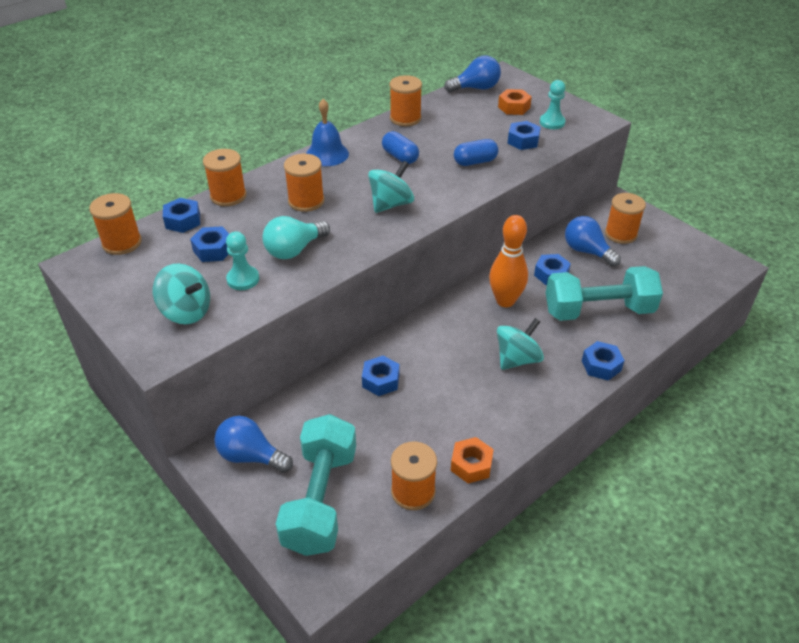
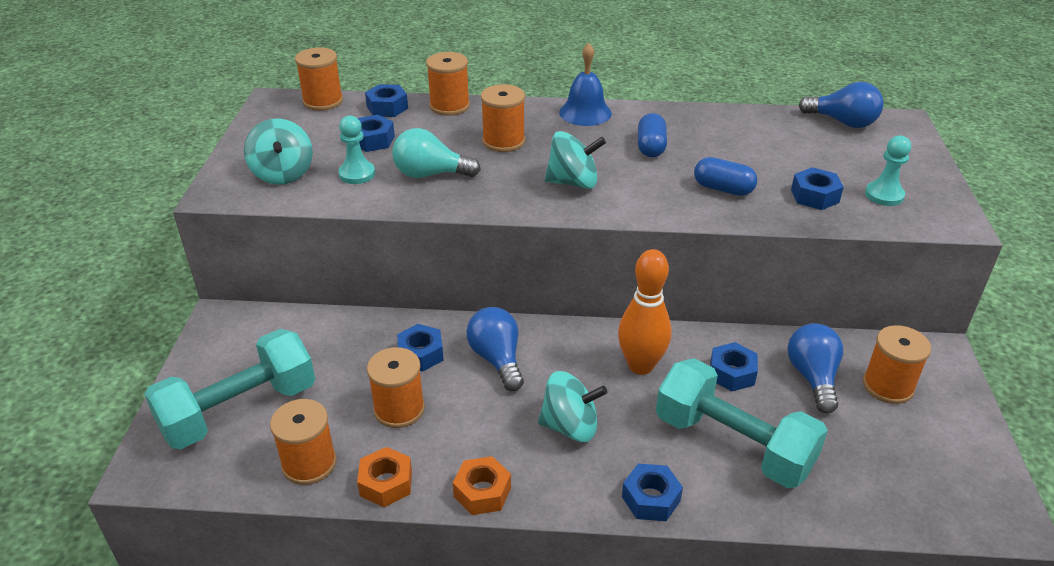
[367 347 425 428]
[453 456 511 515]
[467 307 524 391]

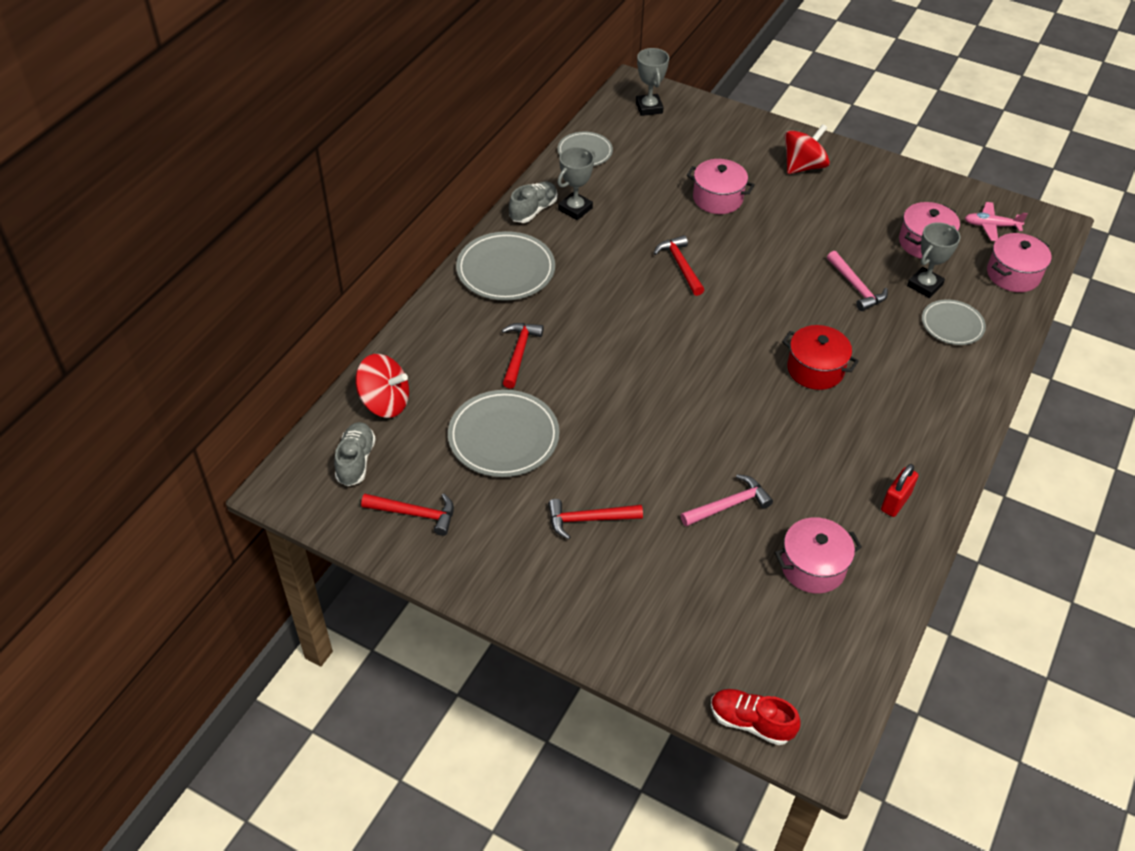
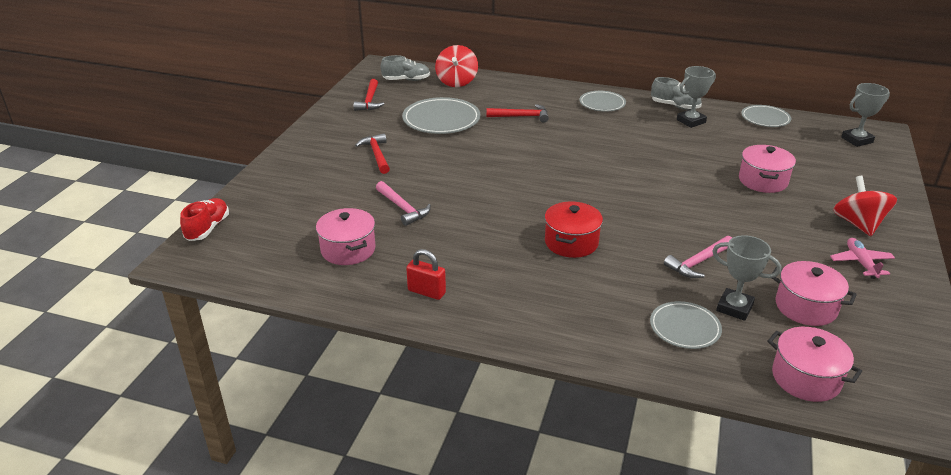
[579 91 626 112]
[677 66 716 128]
[830 238 895 279]
[833 176 897 236]
[654 235 704 296] (first image)

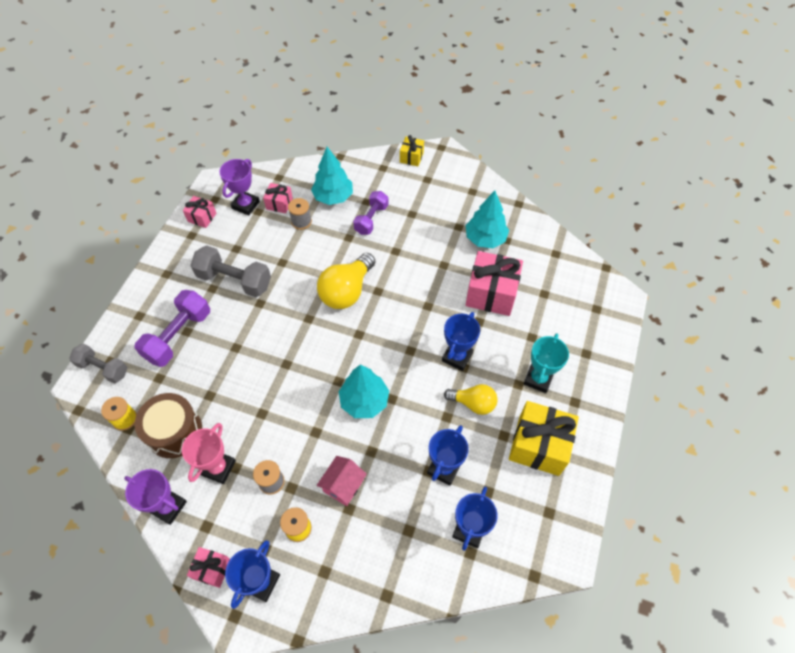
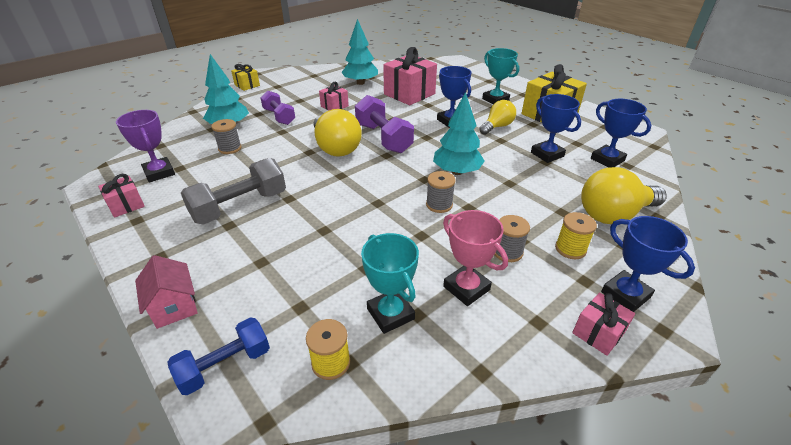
[135 255 198 329]
[168 318 270 395]
[319 81 349 110]
[355 95 414 153]
[361 233 419 334]
[426 171 456 213]
[581 167 667 224]
[124 469 187 525] (first image)

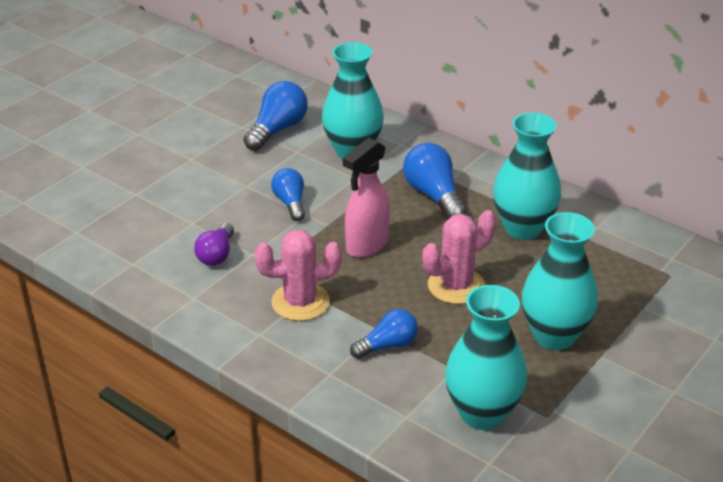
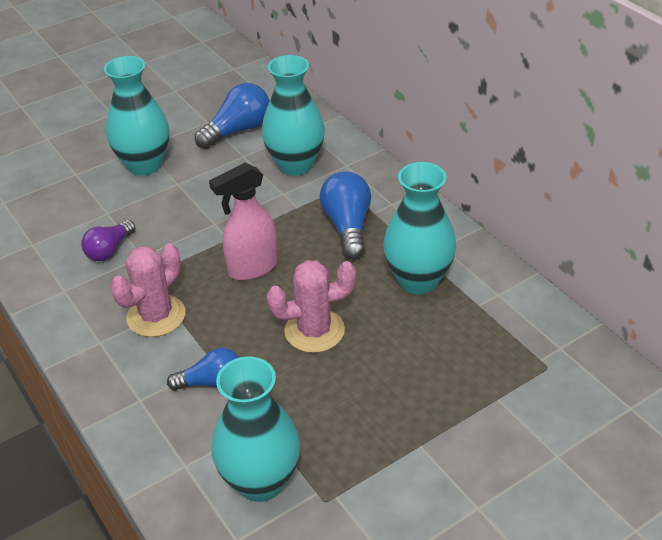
[104 56 169 176]
[110 243 186 337]
[271 168 305 221] (first image)

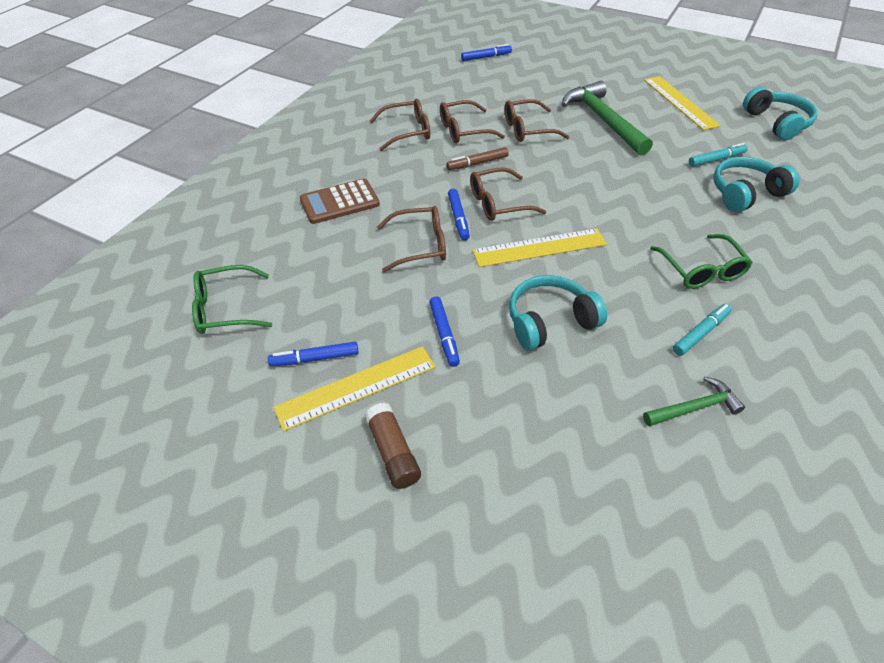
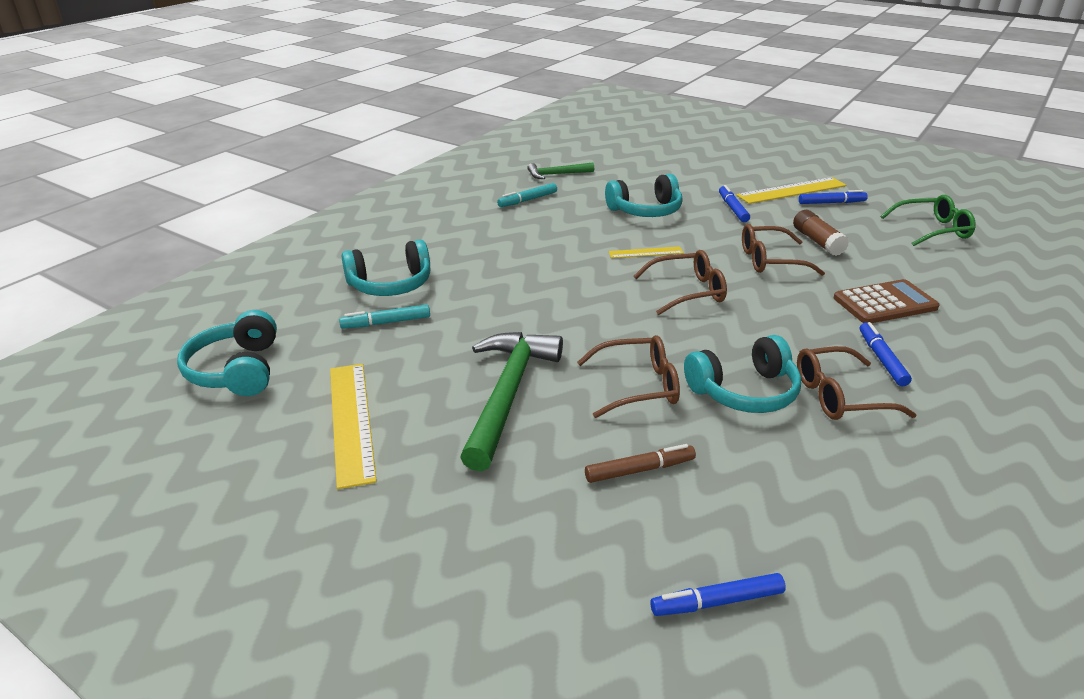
[460 332 563 471]
[585 444 696 483]
[608 246 684 258]
[684 335 801 413]
[793 210 849 256]
[859 322 912 386]
[650 234 753 289] (first image)

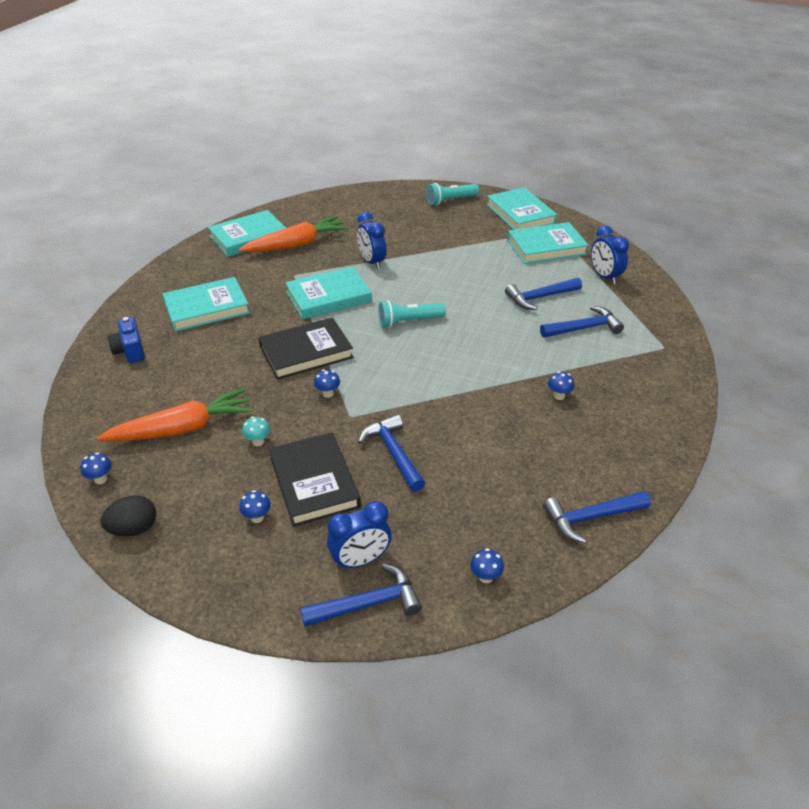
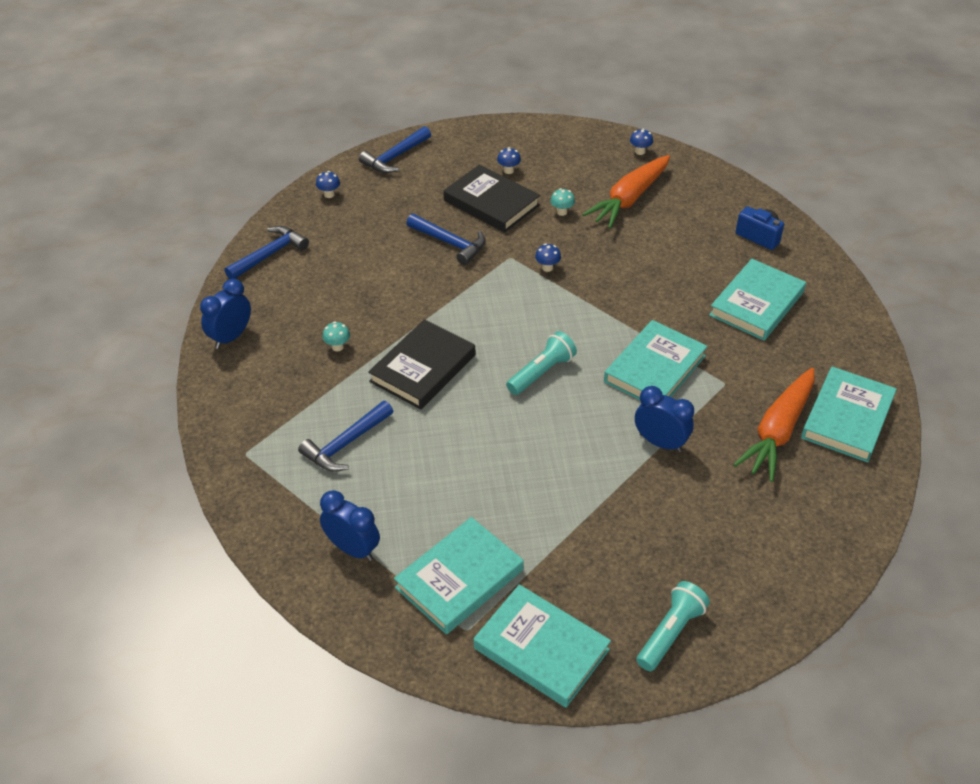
[200 279 251 349]
[322 321 350 352]
[368 319 475 410]
[101 496 156 536] (first image)
[505 277 582 310] (first image)

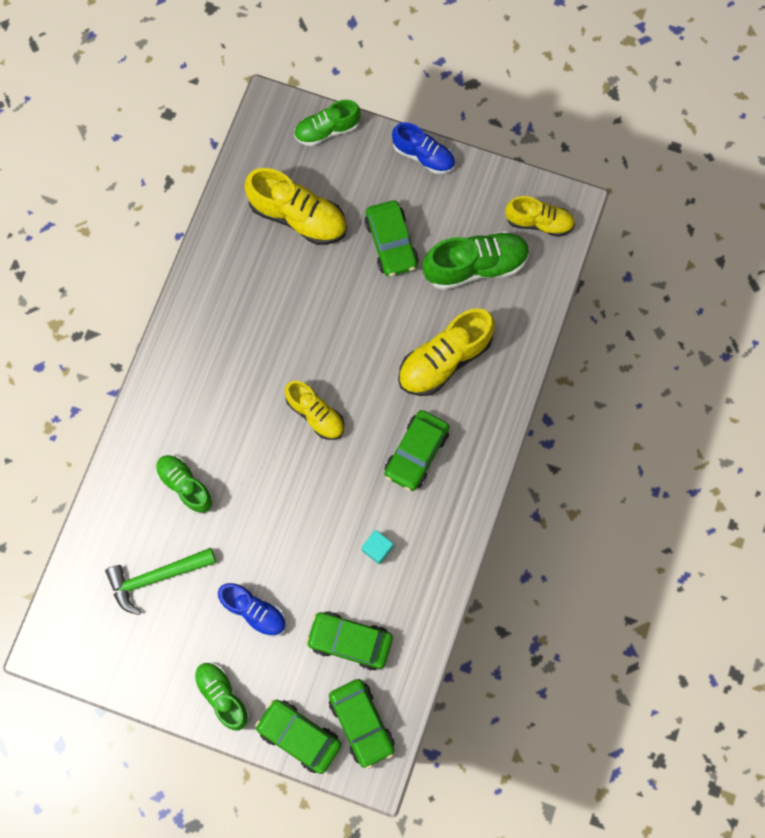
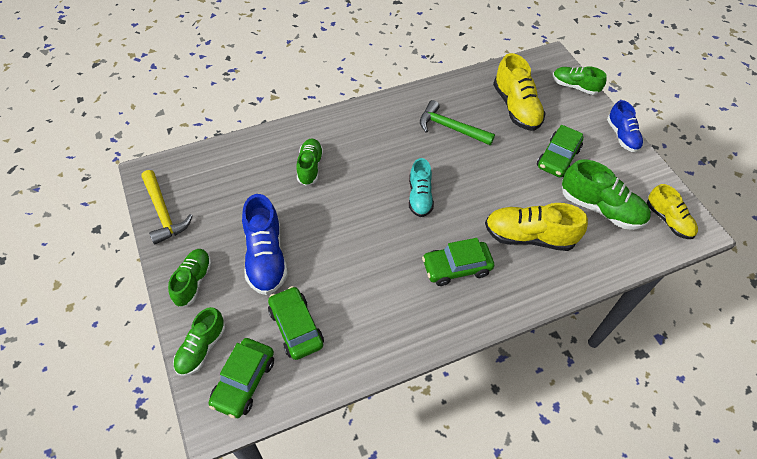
[141 170 193 245]
[173 307 226 376]
[242 194 288 295]
[409 158 434 217]
[420 100 495 145]
[361 530 393 564] (first image)

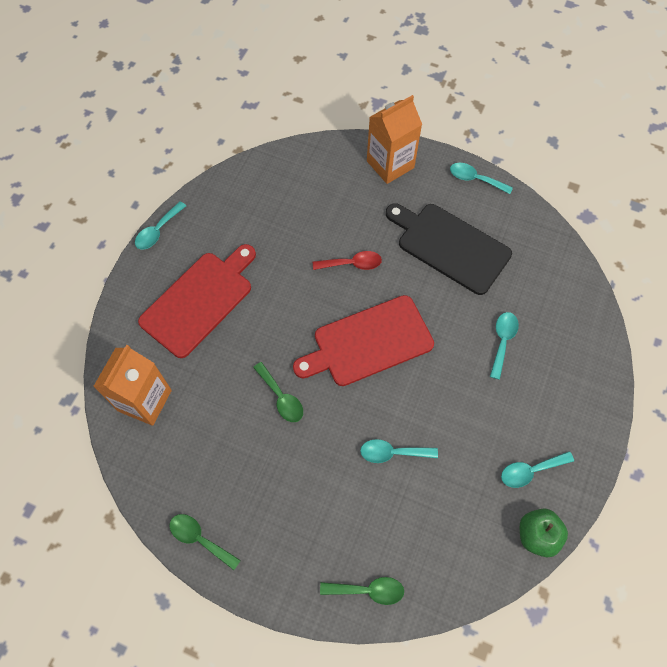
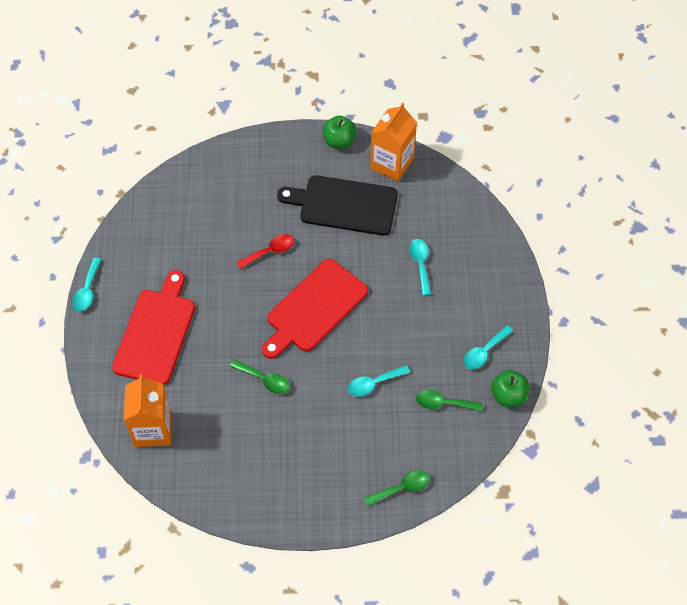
[322 115 357 148]
[370 103 417 182]
[416 390 483 412]

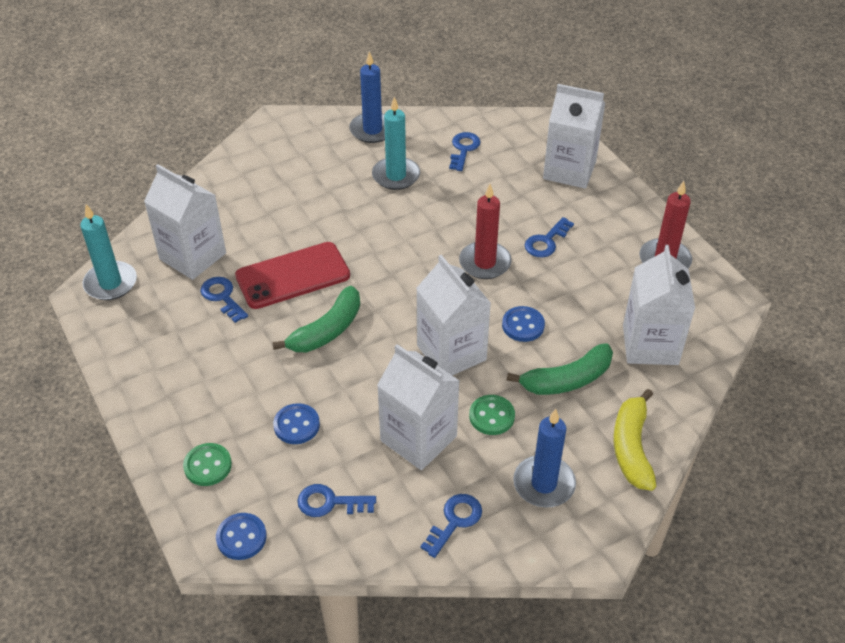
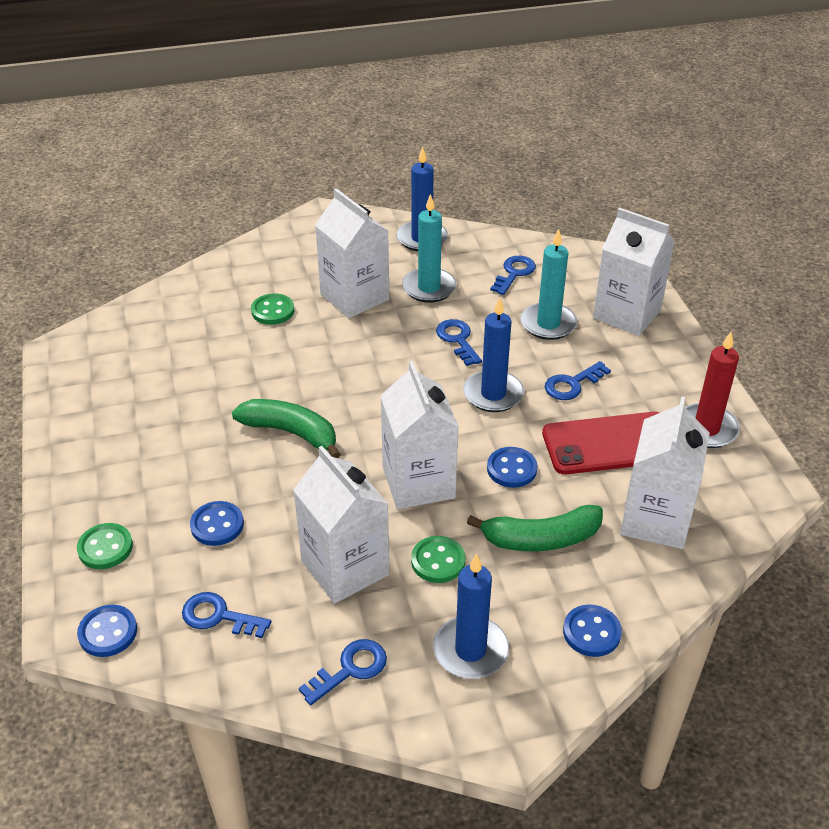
[232 399 341 458]
[251 293 294 325]
[315 188 390 318]
[436 319 482 366]
[463 297 524 412]
[521 229 578 340]
[542 412 660 474]
[563 604 622 657]

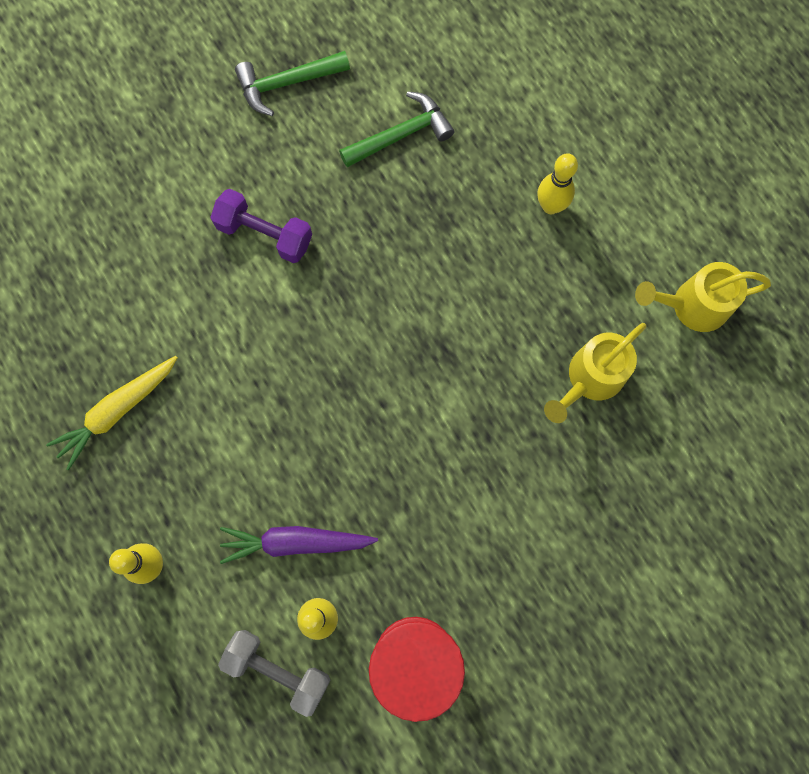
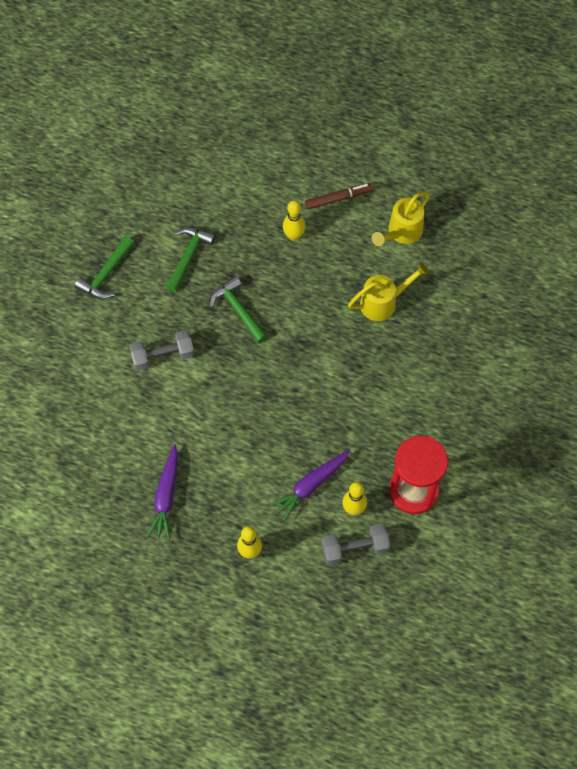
[129 330 194 371]
[147 445 178 540]
[210 276 268 343]
[305 183 373 210]
[348 262 429 321]

